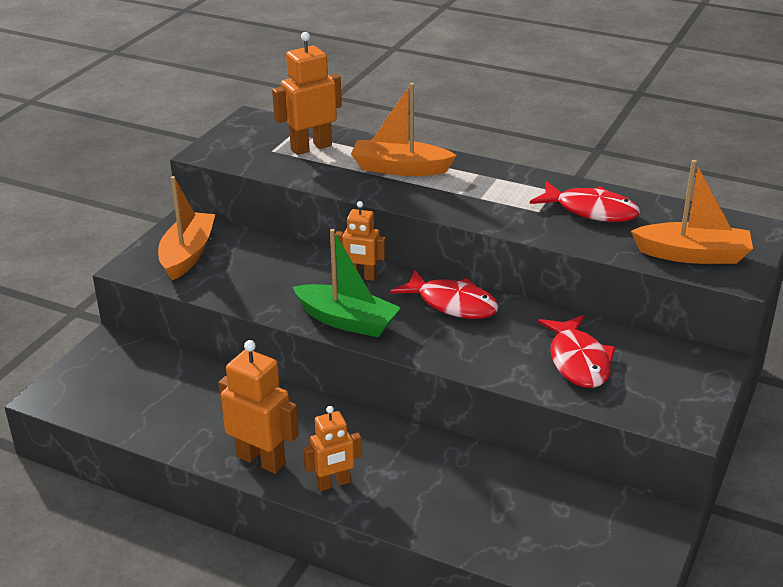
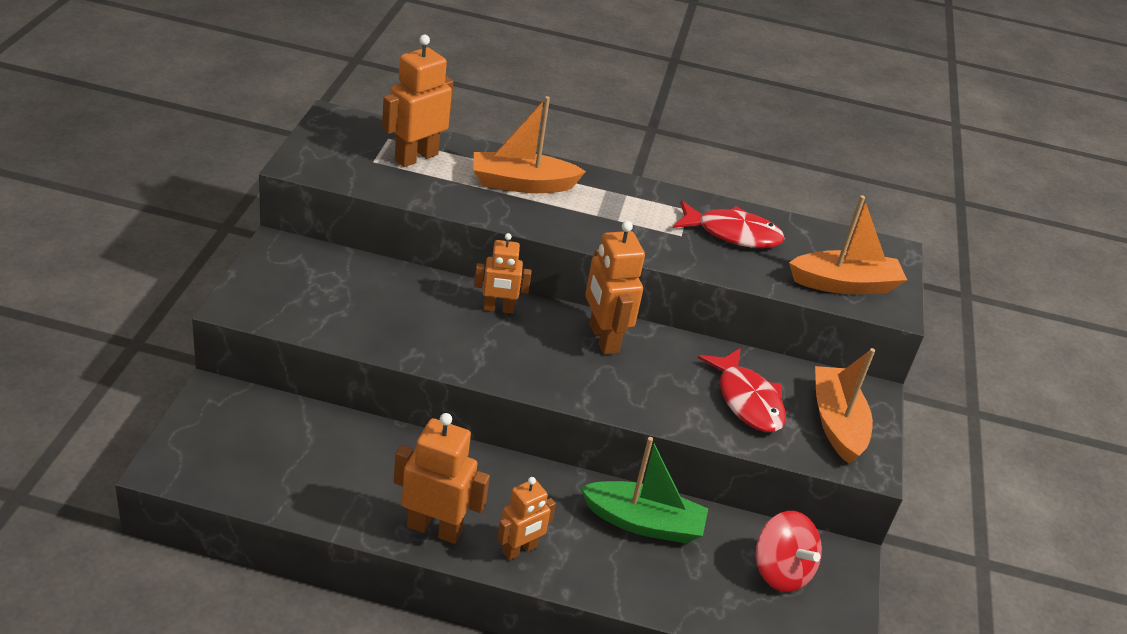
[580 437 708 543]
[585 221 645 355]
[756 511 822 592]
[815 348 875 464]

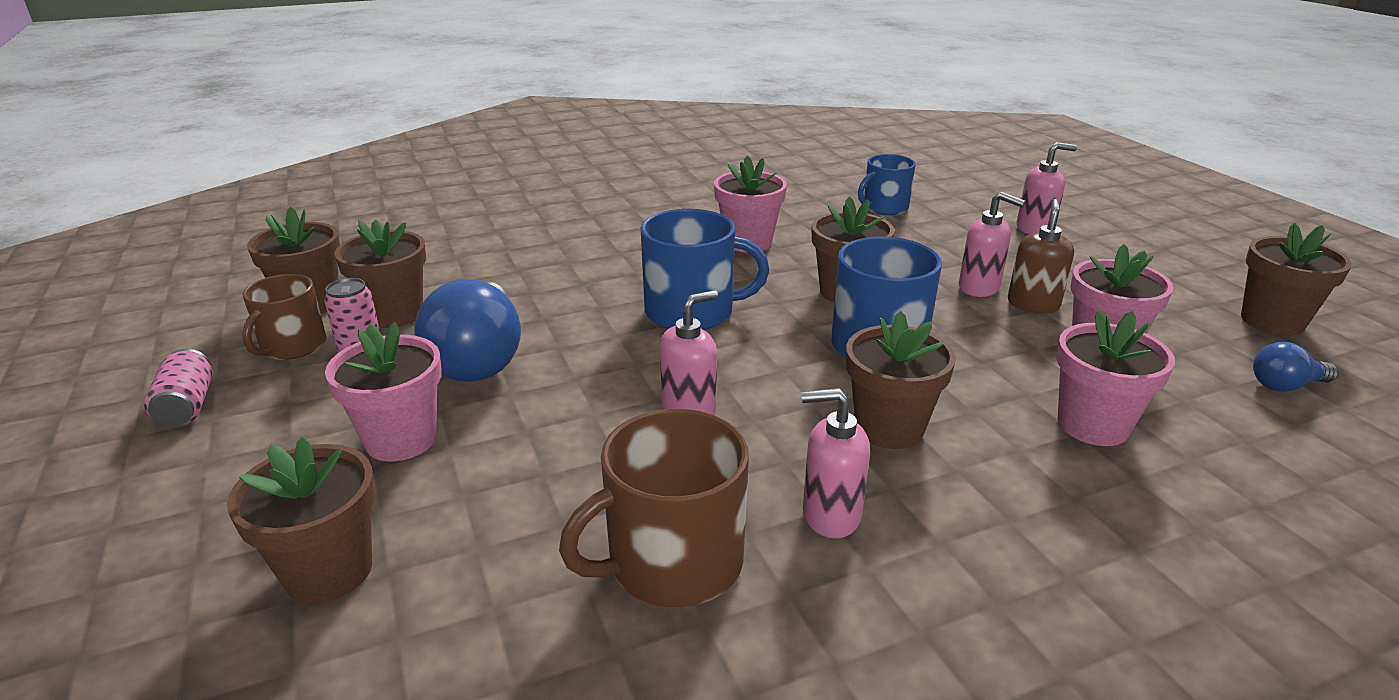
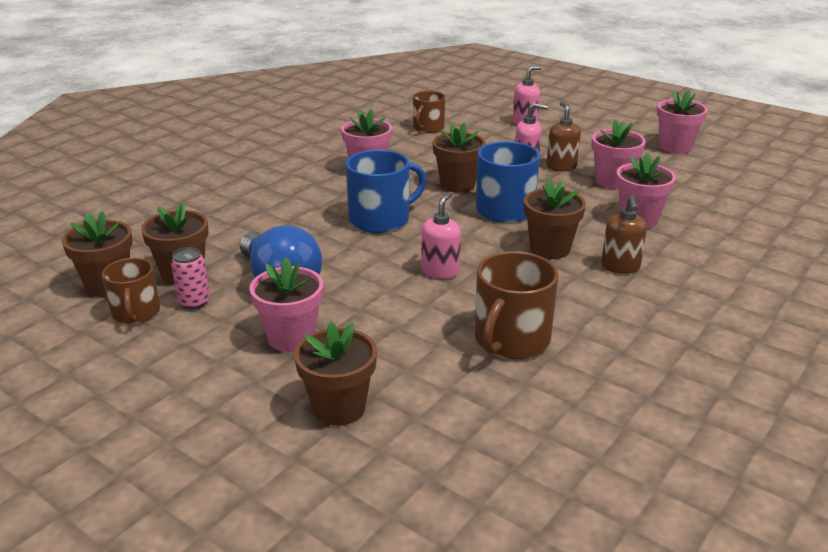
[413 91 445 133]
[601 195 647 274]
[657 90 708 154]
[144 349 213 427] (first image)
[801 388 870 538] (first image)
[1253 342 1339 392] (first image)

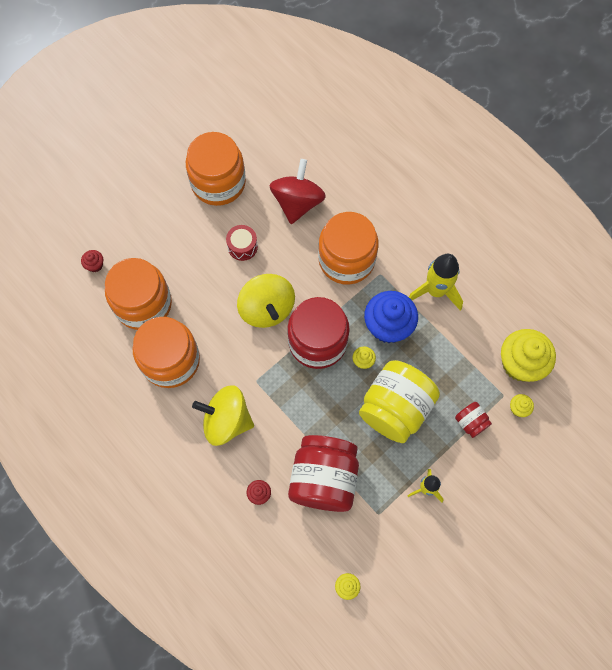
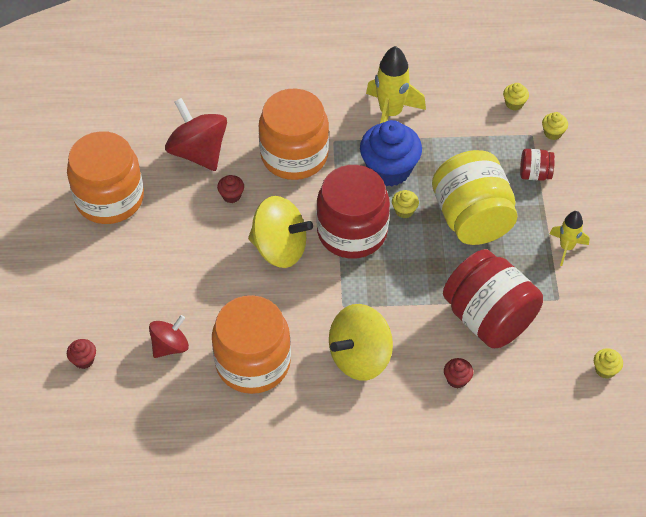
[149 315 189 358]
[217 175 244 203]
[503 83 529 110]
[226 225 258 261] (first image)

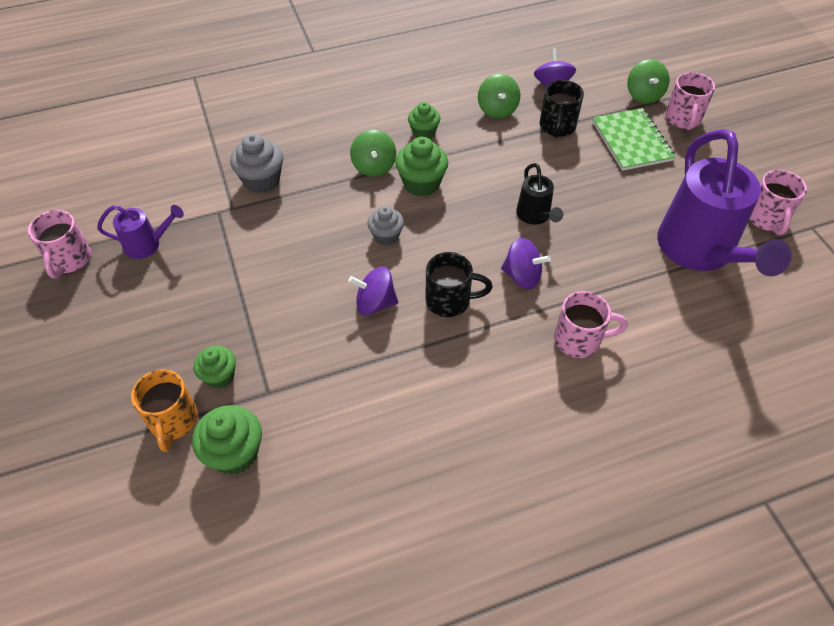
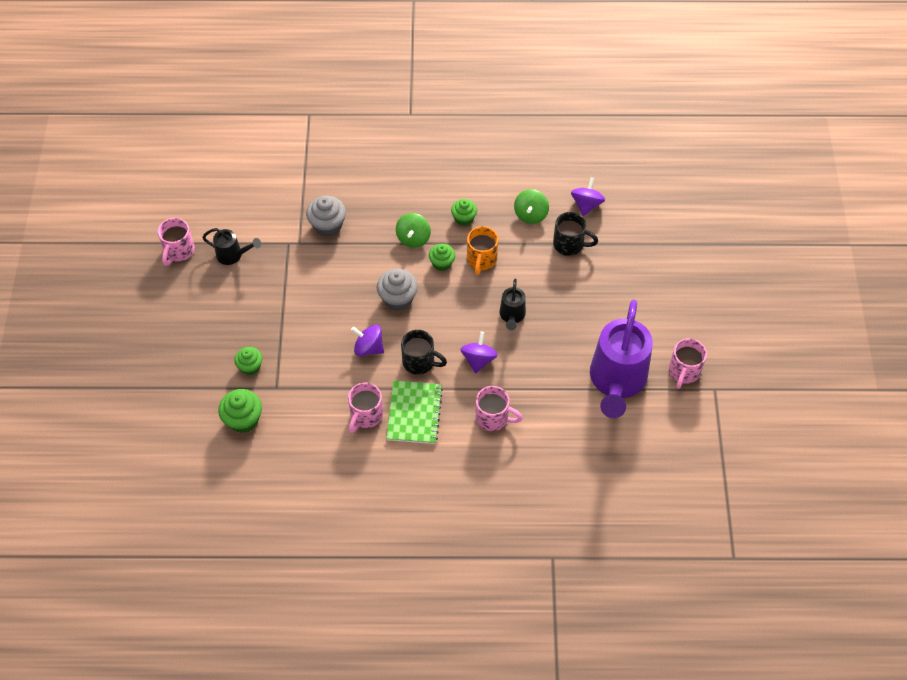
[202 228 261 265]
[348 382 383 433]
[377 269 418 311]
[386 381 443 444]
[429 244 455 271]
[461 332 498 373]
[467 226 498 275]
[553 212 598 256]
[627 59 670 104] (first image)

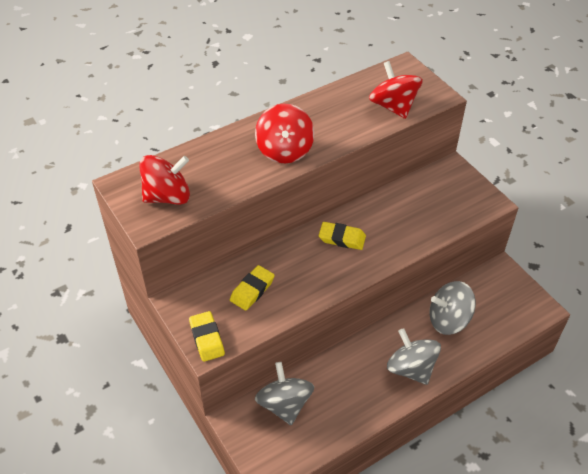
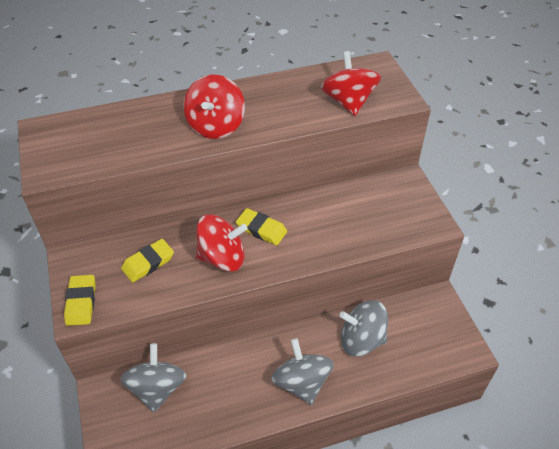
[196 215 247 272]

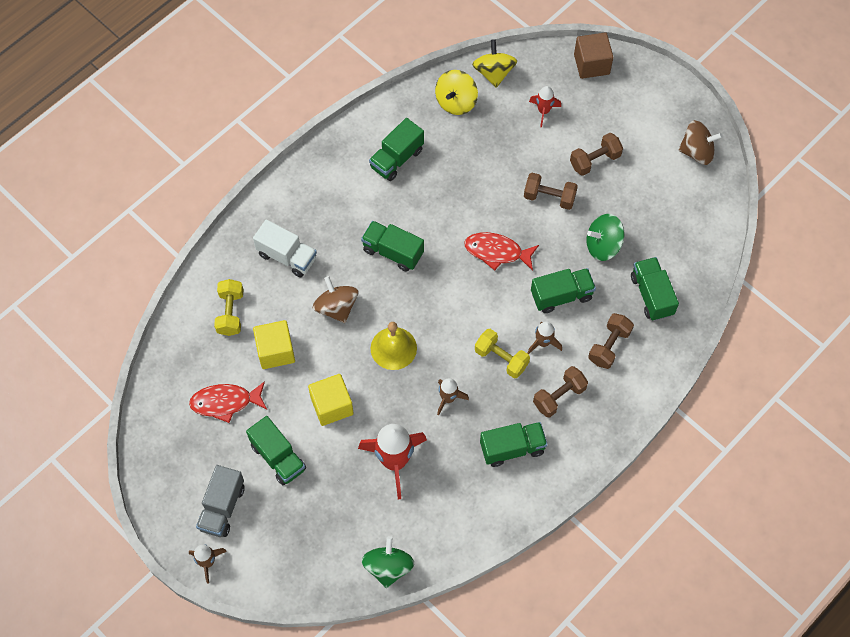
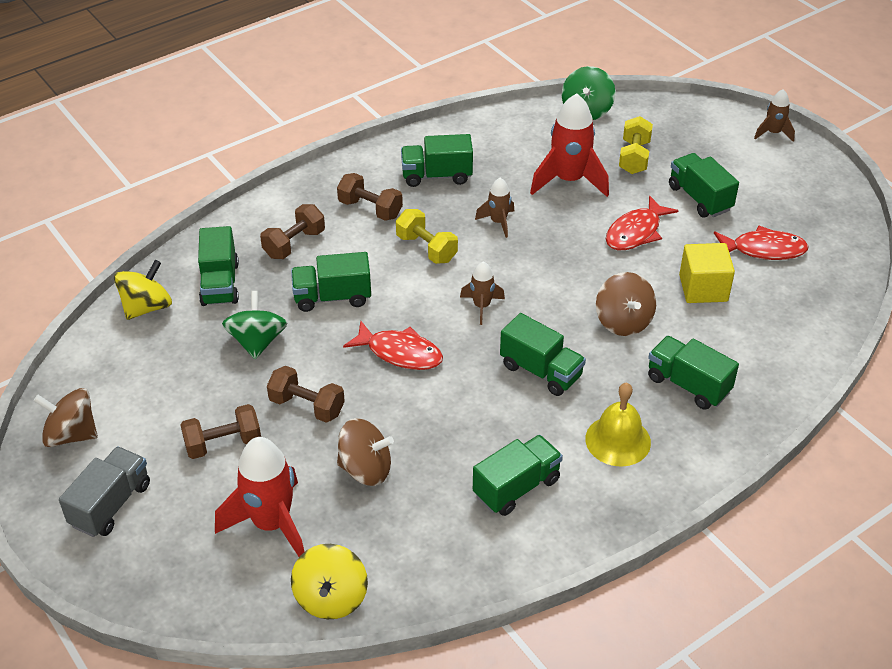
[59 446 150 537]
[114 260 172 320]
[215 437 305 557]
[222 291 287 359]
[337 173 403 221]
[337 418 394 486]
[460 262 505 325]
[585 383 651 467]
[606 195 679 250]
[619 116 653 174]
[648 336 739 410]
[574 33 613 79] (first image)

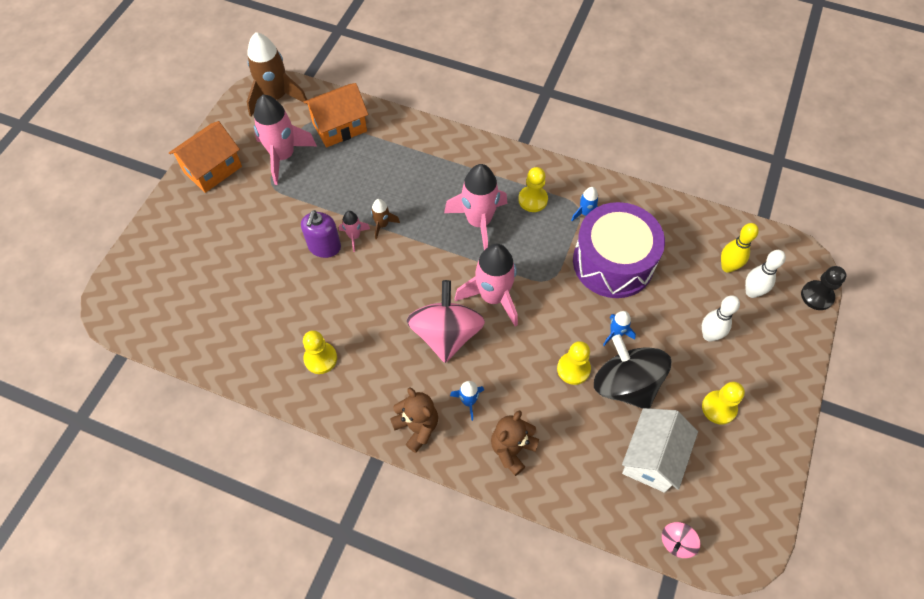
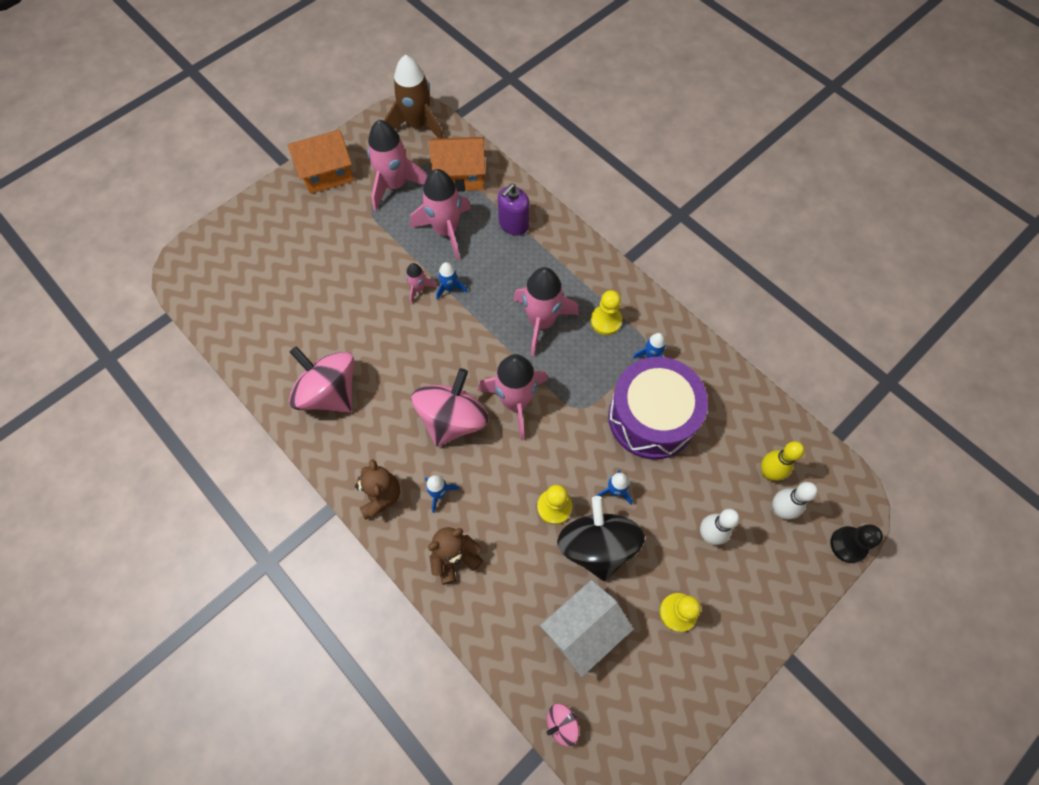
[289 346 354 413]
[410 169 471 260]
[436 262 468 300]
[498 184 529 235]

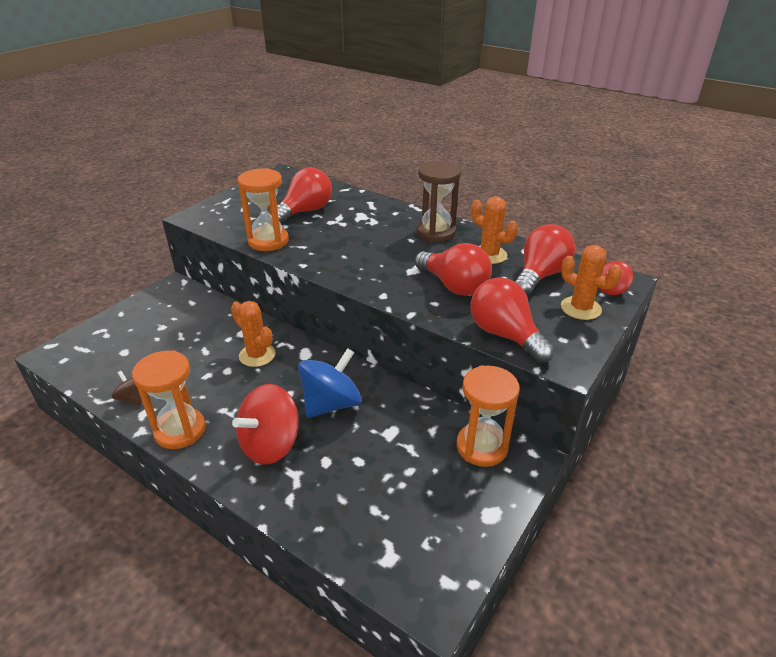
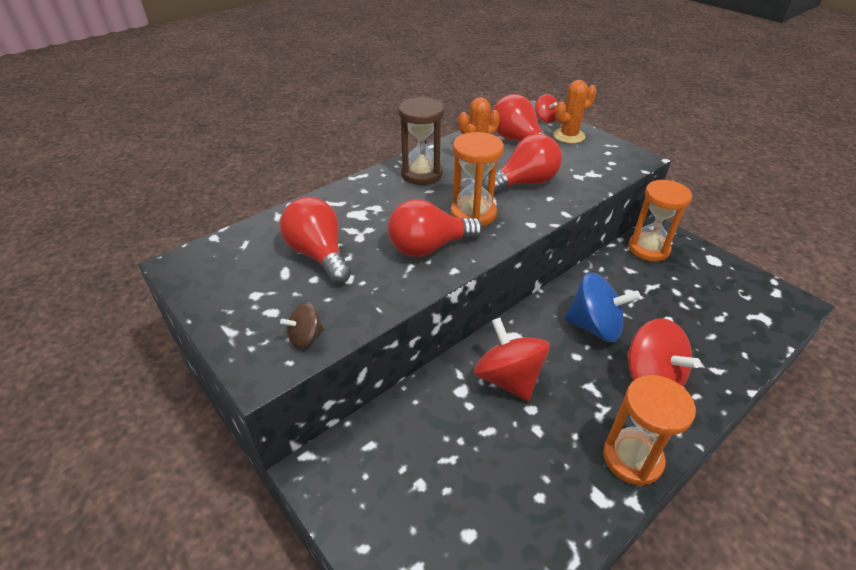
[280 302 324 349]
[388 199 483 257]
[451 132 504 226]
[474 318 550 401]
[565 272 641 342]

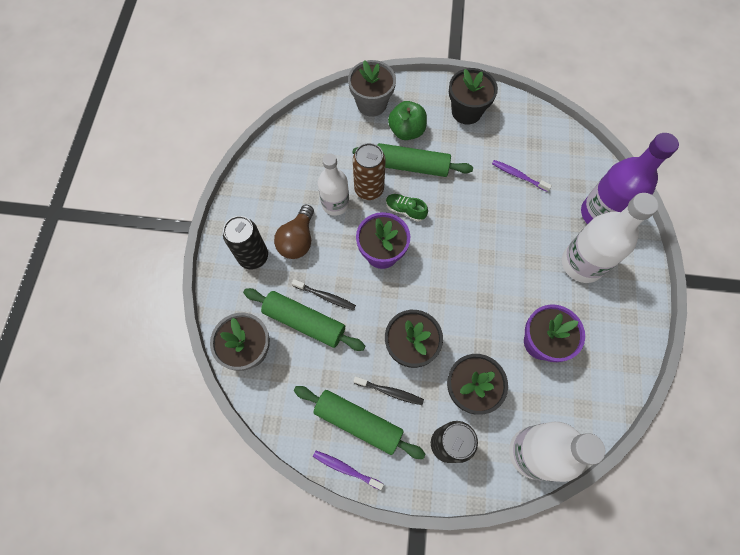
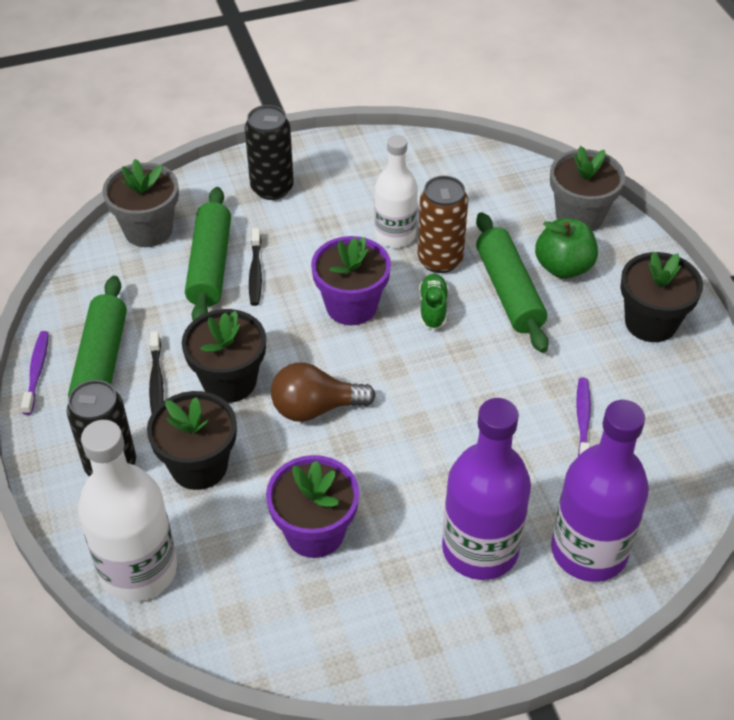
[271 362 376 422]
[442 398 531 580]

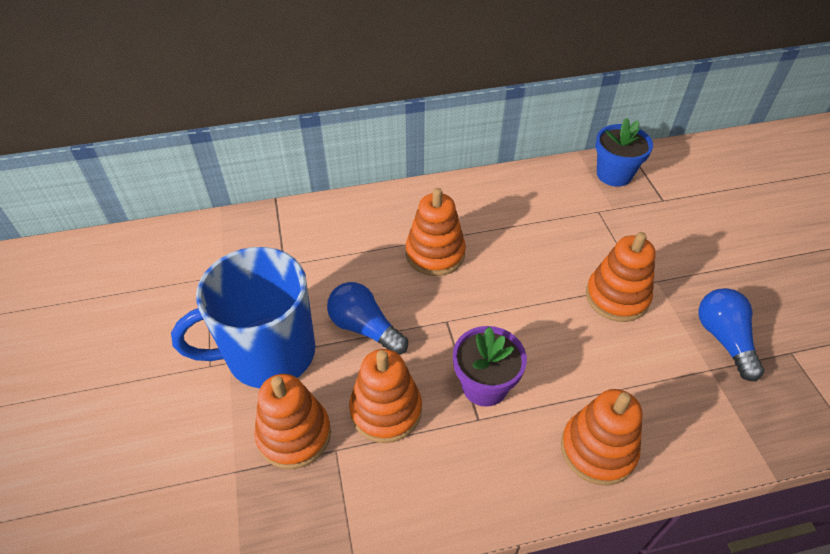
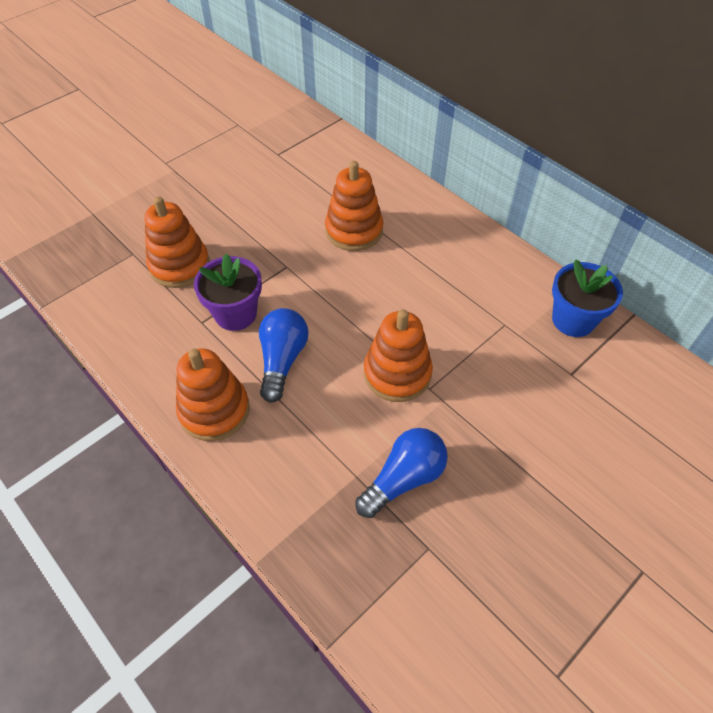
[259 308 309 403]
[171 247 315 388] (first image)
[254 374 331 469] (first image)

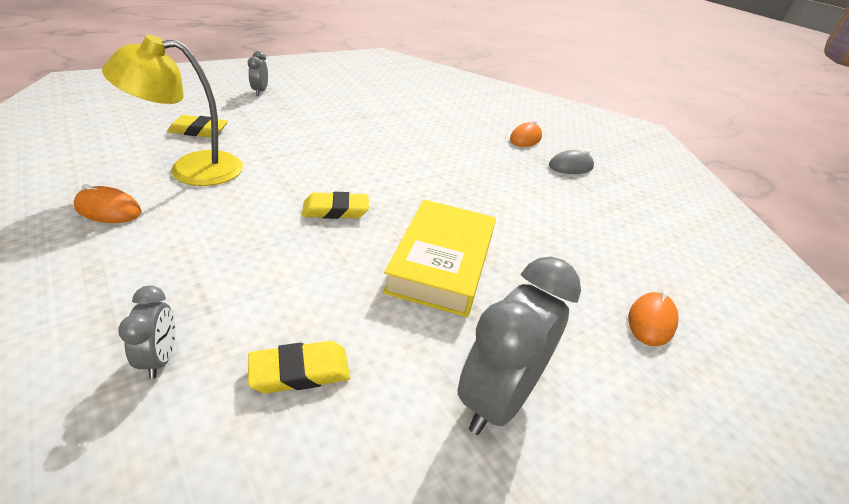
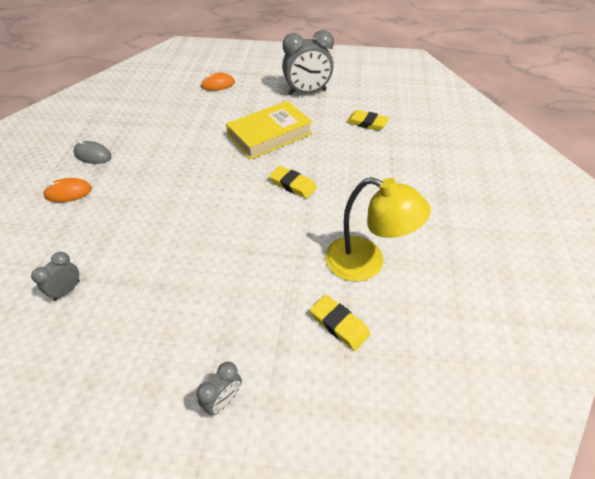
[31 252 80 301]
[74 184 141 223] (first image)

